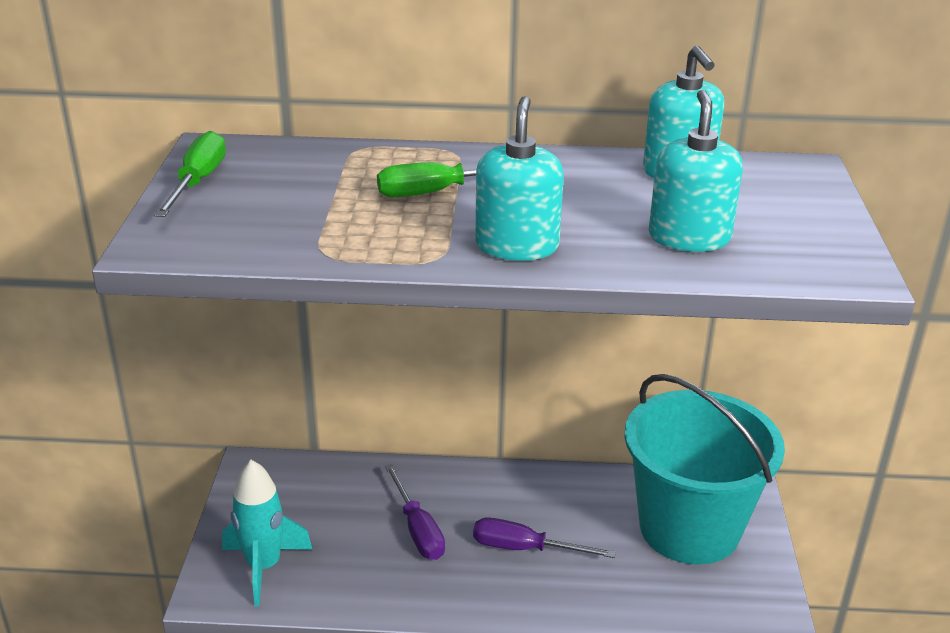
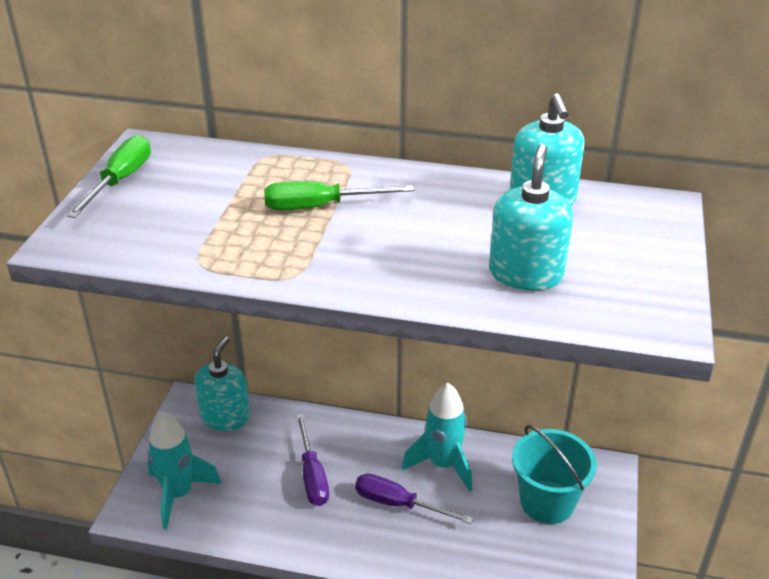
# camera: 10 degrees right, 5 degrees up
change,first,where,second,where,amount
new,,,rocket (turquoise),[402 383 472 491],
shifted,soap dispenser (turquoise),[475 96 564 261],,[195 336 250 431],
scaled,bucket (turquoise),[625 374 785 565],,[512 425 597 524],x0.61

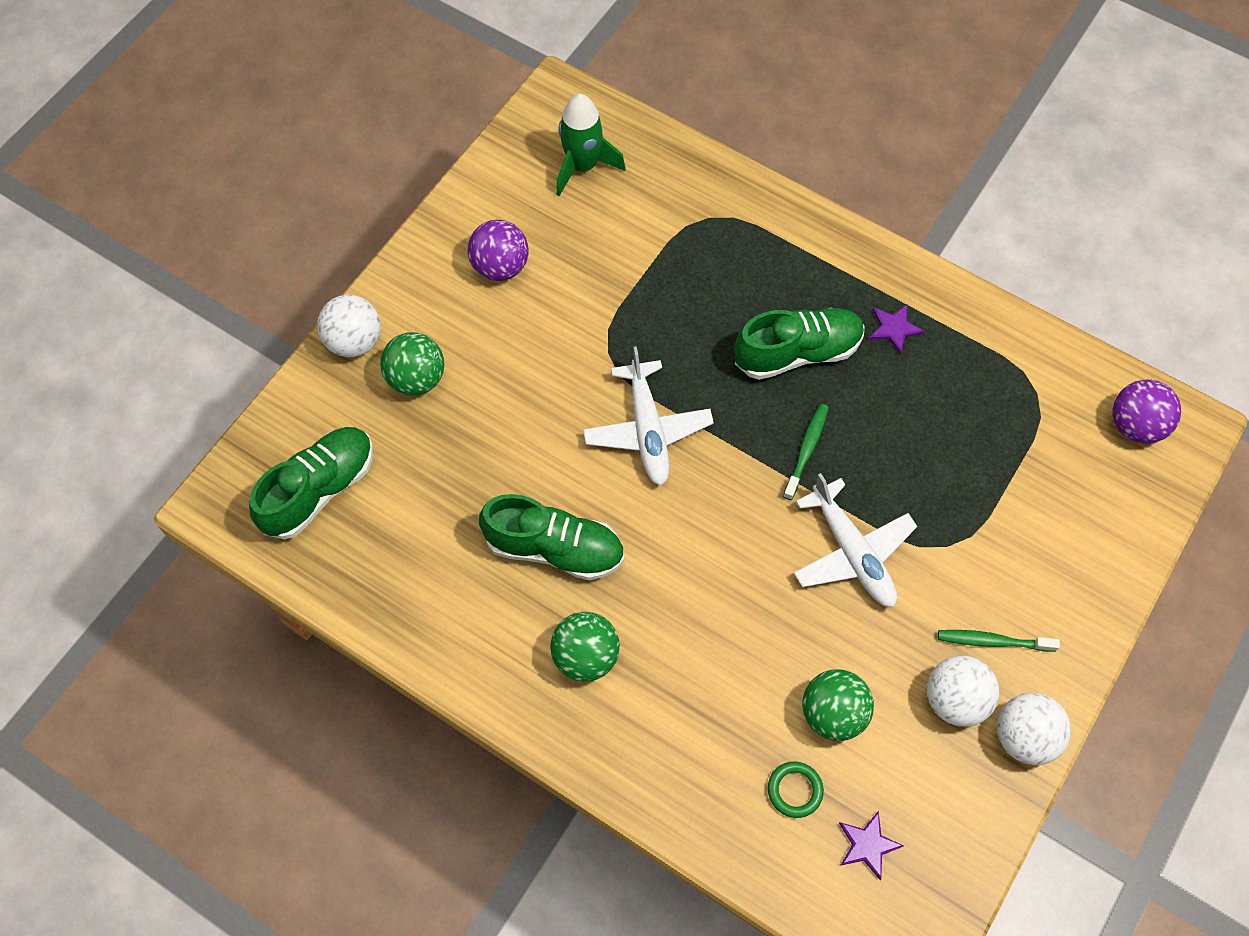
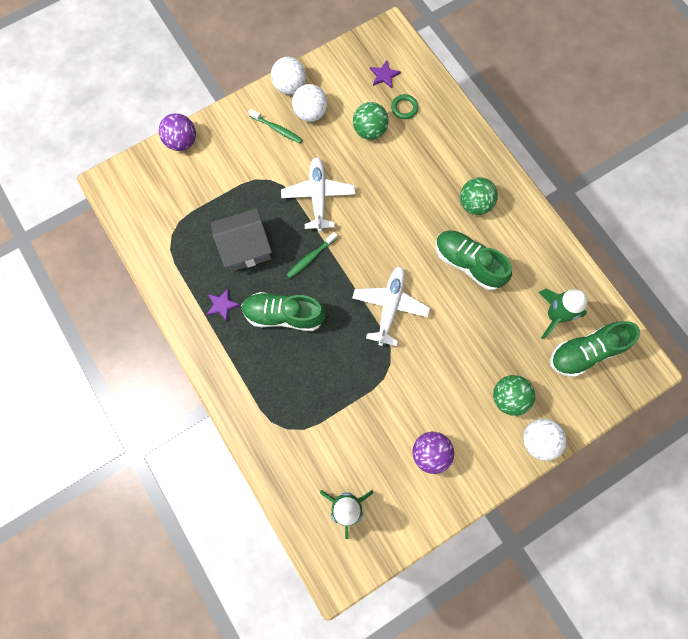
# camera: 155 degrees left, 10 degrees up
change,first,where,second,where,amount
new,,,house (grey),[211 208 272 272],
new,,,rocket (green),[539 289 588 339],
shifted,ball (purple),[1113 379 1181 444],,[159 113 196 151],

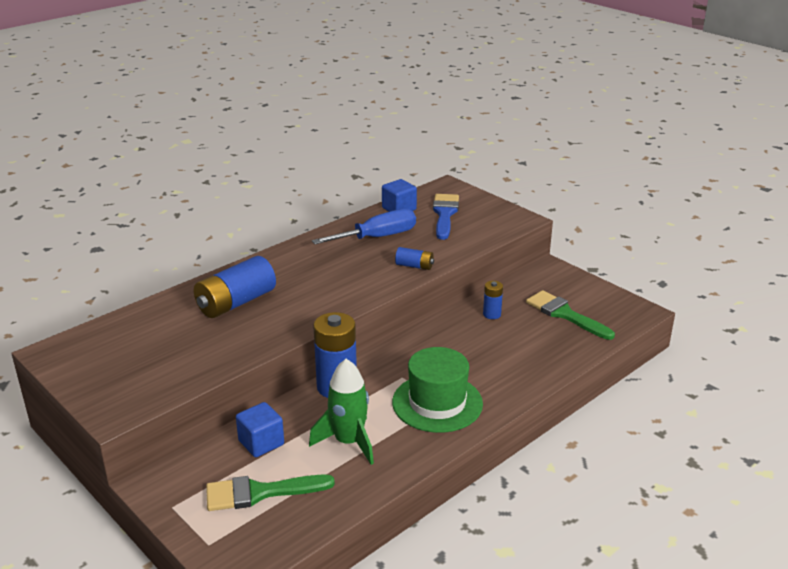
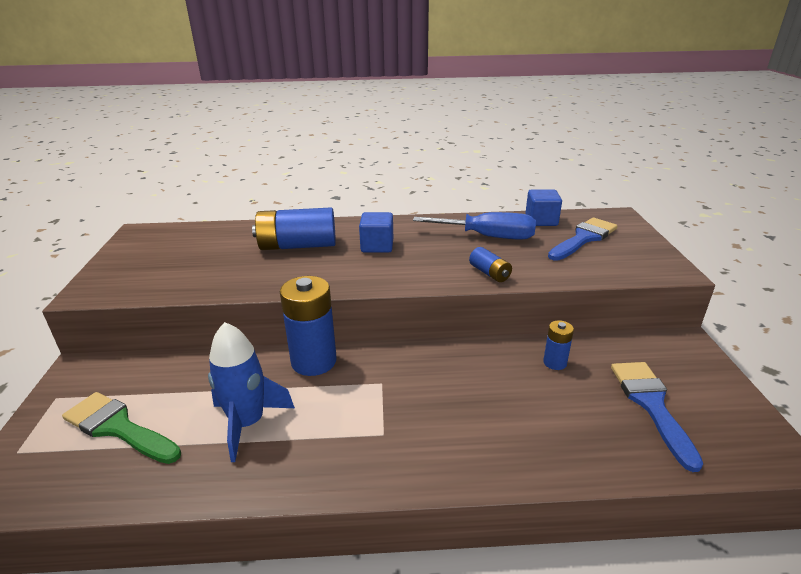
# camera: 40 degrees right, 0 degrees up
change,first,where,second,where,amount
gone,hat (green),[392 347 483 433],,,
shifted,cube (blue),[236 402 284 457],,[359 212 393 253],
repainted,rocket (green),[309 359 374 465],rocket (blue),[208 322 295 462],
repainted,brush (green),[526 290 615 340],brush (blue),[611 362 703 472],

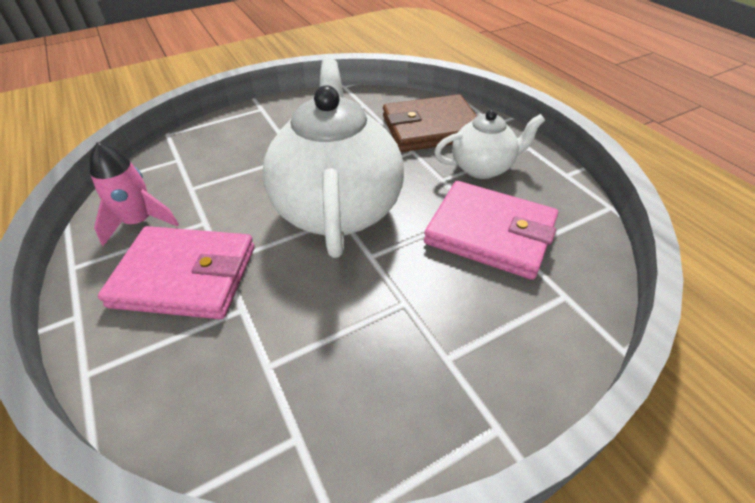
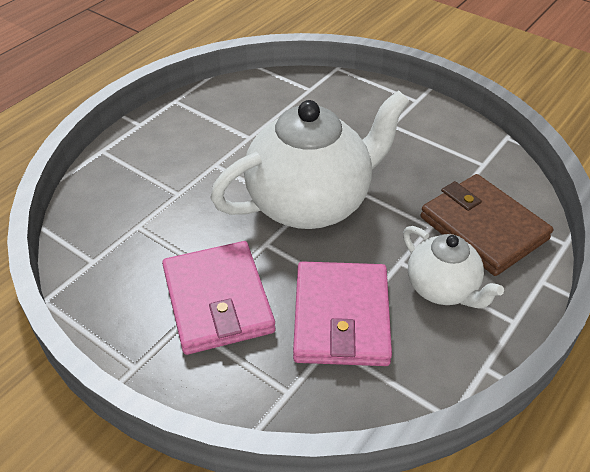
# camera: 65 degrees right, 0 degrees up
change,first,where,second,where,amount
gone,rocket (pink),[90 142 179 246],,,
shifted,wallet (pink),[98 226 255 319],,[162 241 275 355],

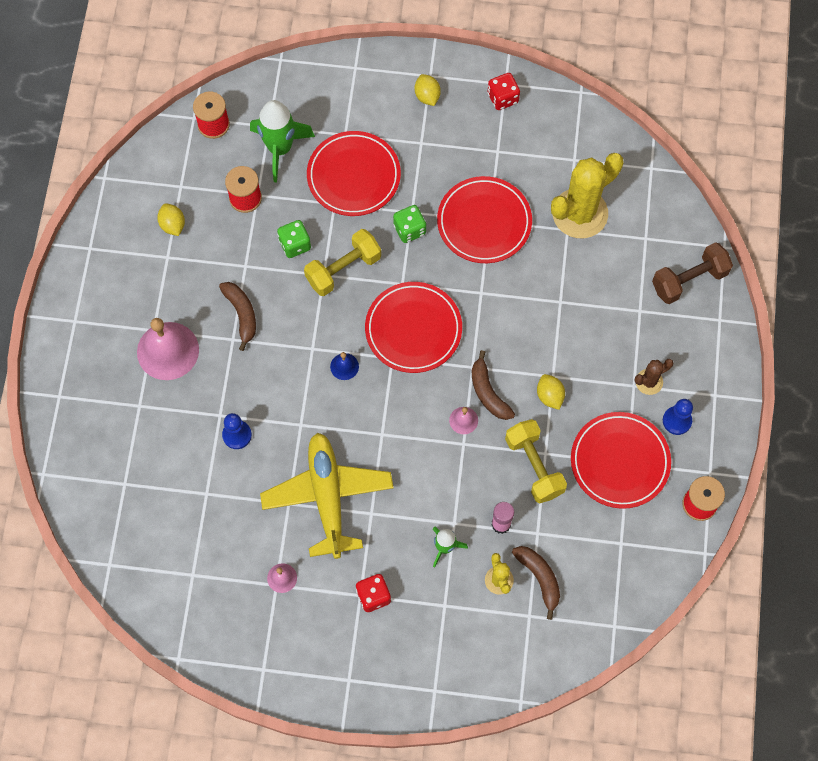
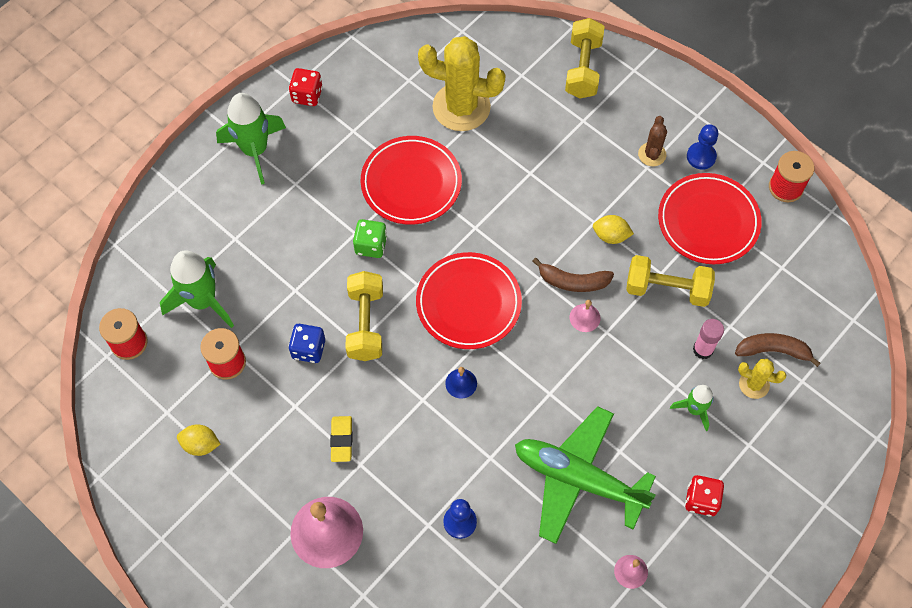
# camera: 55 degrees left, 5 degrees down
change,first,where,second,where,amount
gone,plate (red),[307 131 401 216],,,
swapped,banana (brown),[219 282 256 351],eraser (yellow),[330 416 353 462],
swapped,lemon (yellow),[415 74 441 106],rocket (green),[216 93 286 185],
repainted,plane (yellow),[260 433 394 559],plane (green),[515 406 656 544],
repainted,dice (green),[277 220 311 258],dice (blue),[288 324 325 363],
repainted,dumbbell (brown),[652 242 733 304],dumbbell (yellow),[565 18 605 99],
rotated,cactus (yellow),[551 153 624 238],,[418 36 506 131],75 degrees counterclockwise

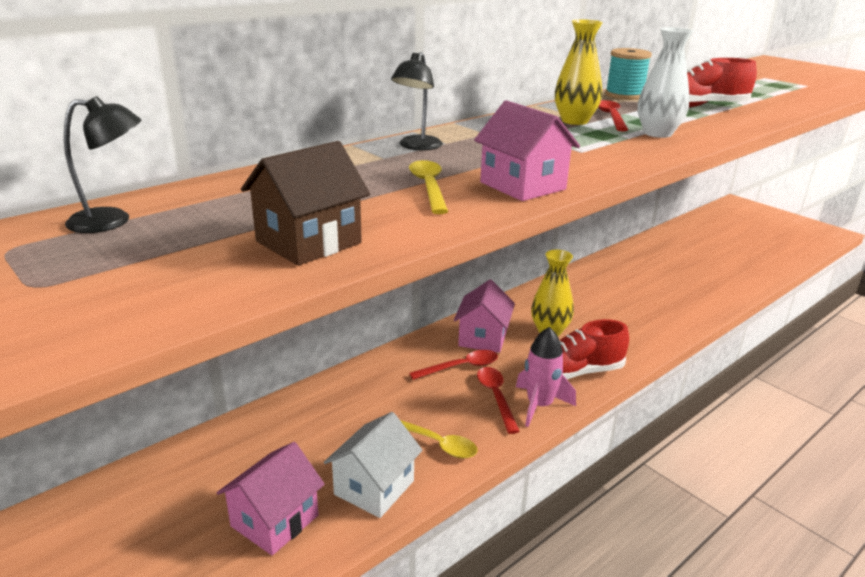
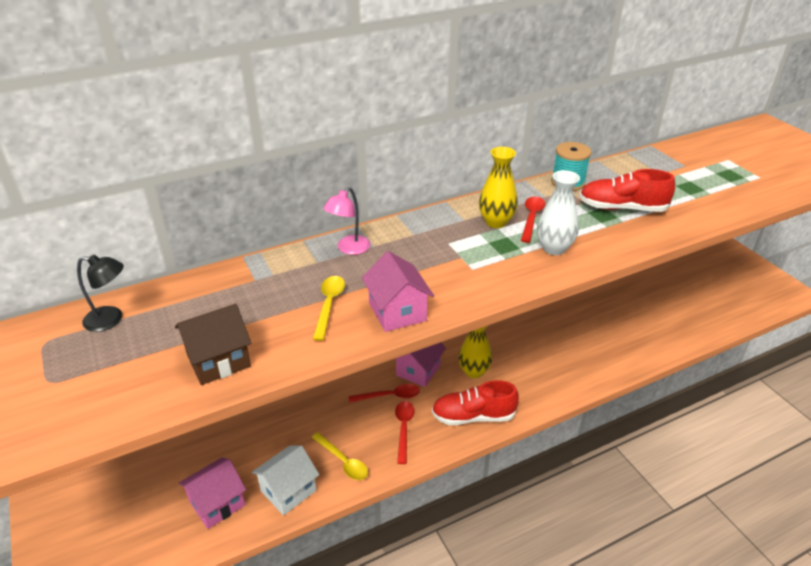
# camera: 15 degrees right, 10 degrees up
change,first,where,second,where,amount
gone,rocket (pink),[516 327 576 427],,,
repainted,lamp (black),[391 52 443 150],lamp (pink),[323 187 370 255],

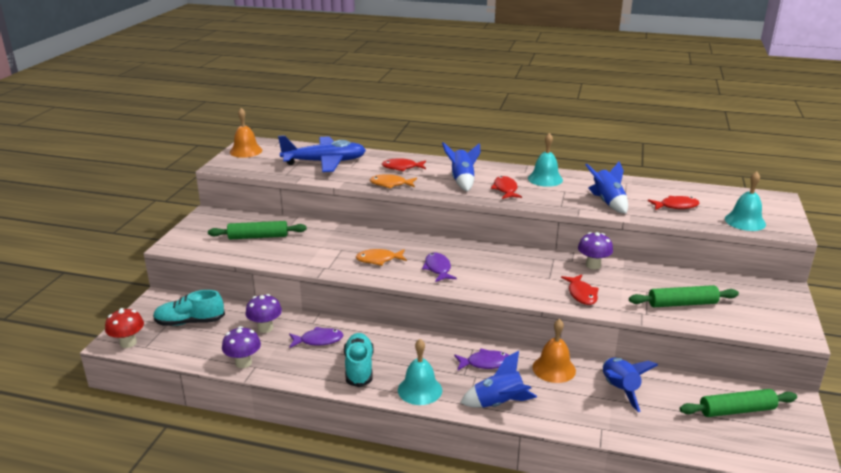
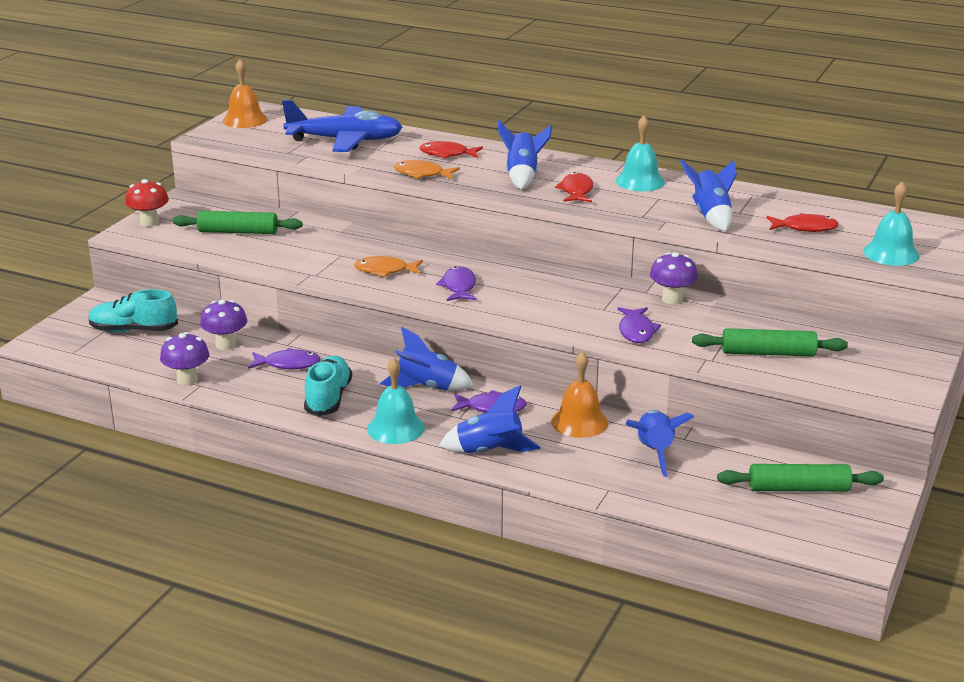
# camera: 10 degrees right, 0 degrees up
change,first,where,second,where,amount
new,,,rocket (blue),[380 327 474 391],
shifted,mushroom (red),[105 308 144 348],,[125 179 169 227],
repainted,fish (red),[561 275 599 305],fish (purple),[618 307 661 343],

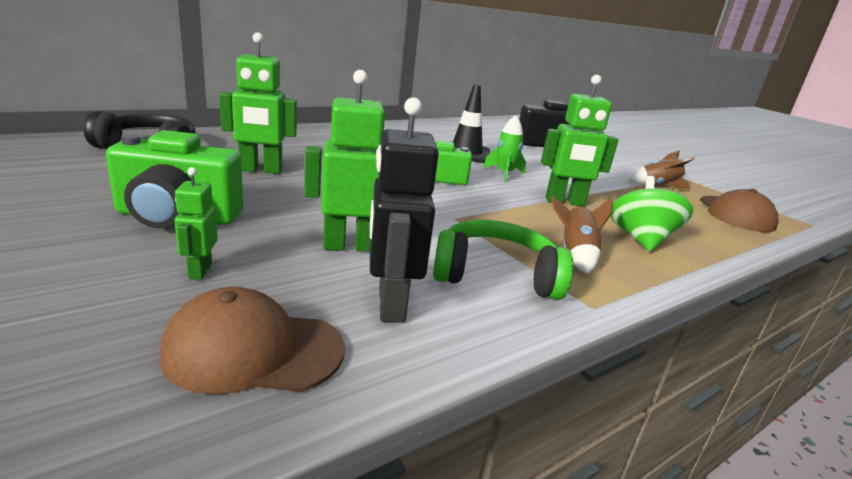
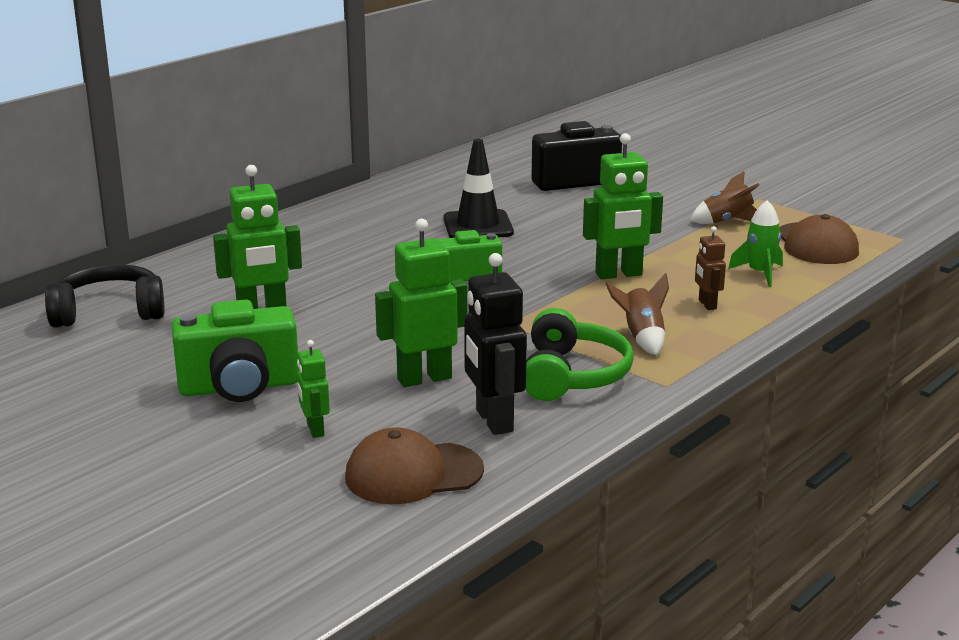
# camera: 10 degrees left, 0 degrees up
change,first,where,second,where,amount
shifted,rocket (green),[483 115 526 182],,[728 200 783 287],
swapped,spinning top (green),[611 176 693 251],robot (brown),[695 226 726 310],
rotated,headphones (green),[433 220 573 300],,[525 308 634 401],105 degrees clockwise

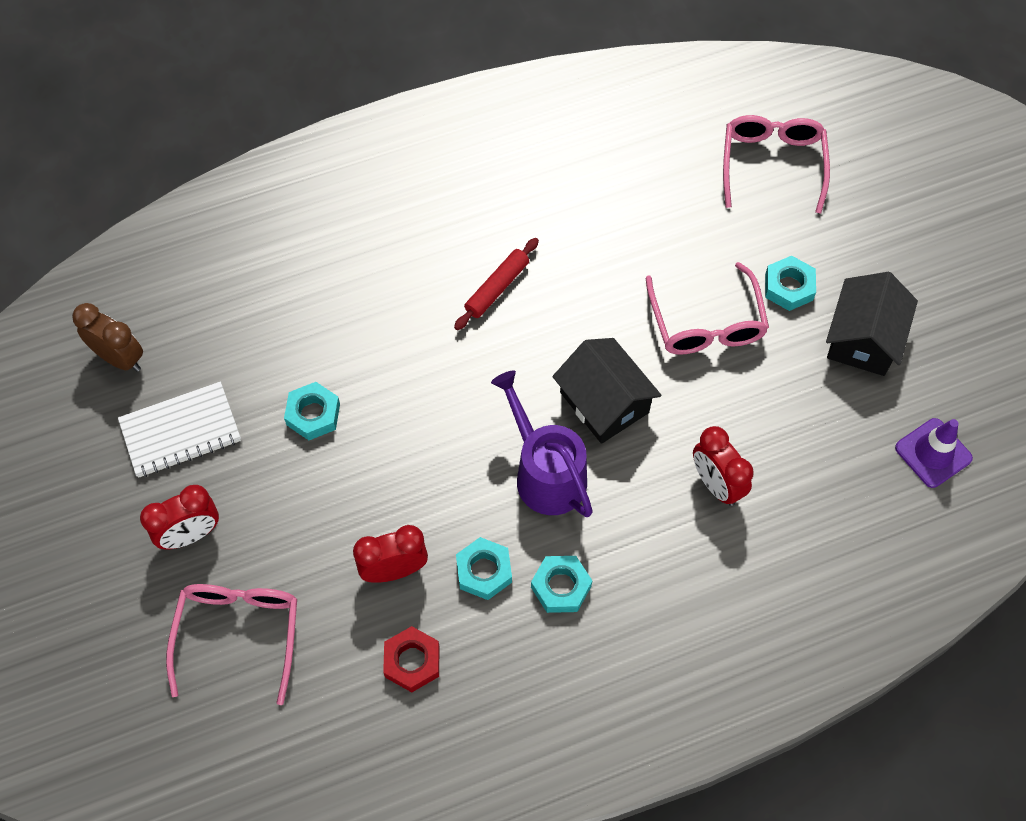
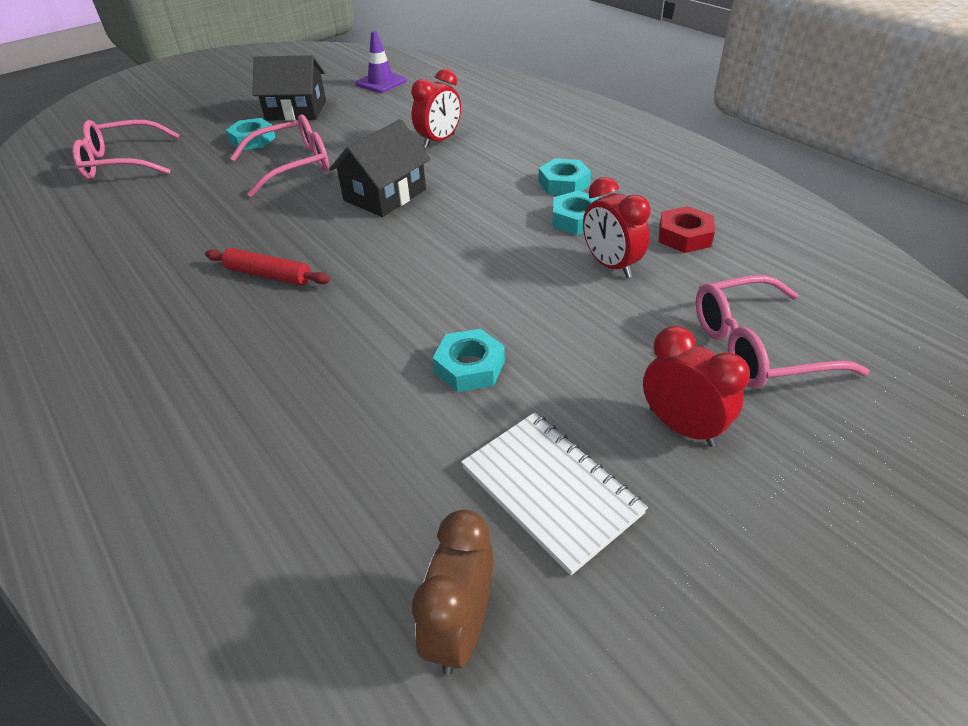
# camera: 105 degrees left, 20 degrees down
change,first,where,second,where,amount
gone,watering can (purple),[491 370 593 517],,,

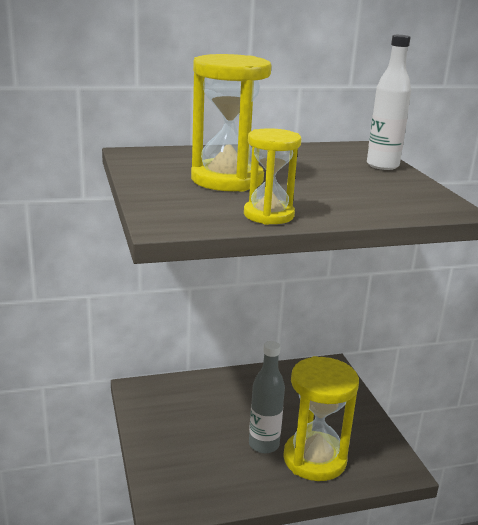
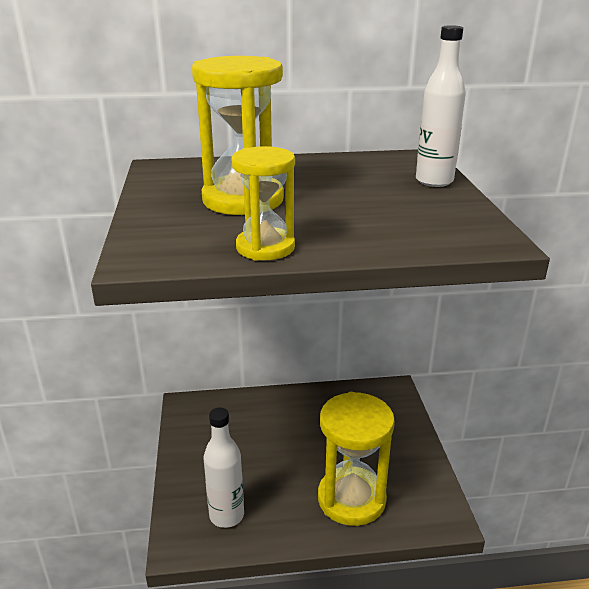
# camera: 10 degrees right, 5 degrees up
change,first,where,second,where,amount
gone,bottle (grey),[249 341 285 453],,,
new,,,bottle (white),[203 407 244 528],

